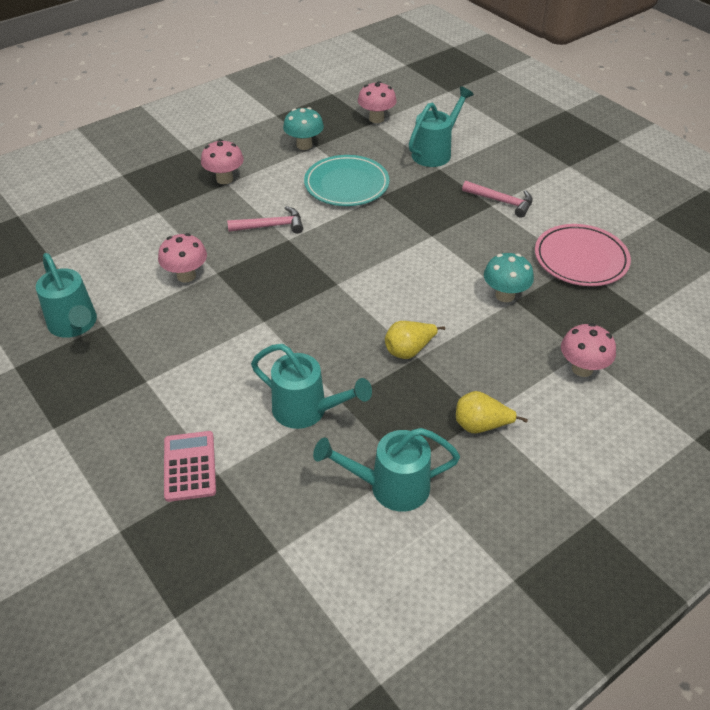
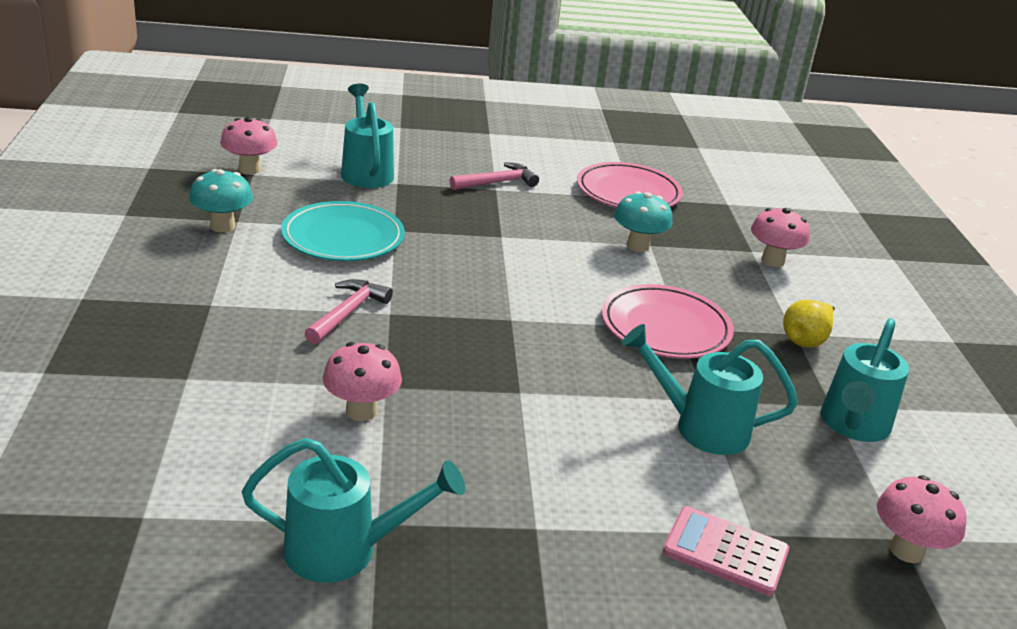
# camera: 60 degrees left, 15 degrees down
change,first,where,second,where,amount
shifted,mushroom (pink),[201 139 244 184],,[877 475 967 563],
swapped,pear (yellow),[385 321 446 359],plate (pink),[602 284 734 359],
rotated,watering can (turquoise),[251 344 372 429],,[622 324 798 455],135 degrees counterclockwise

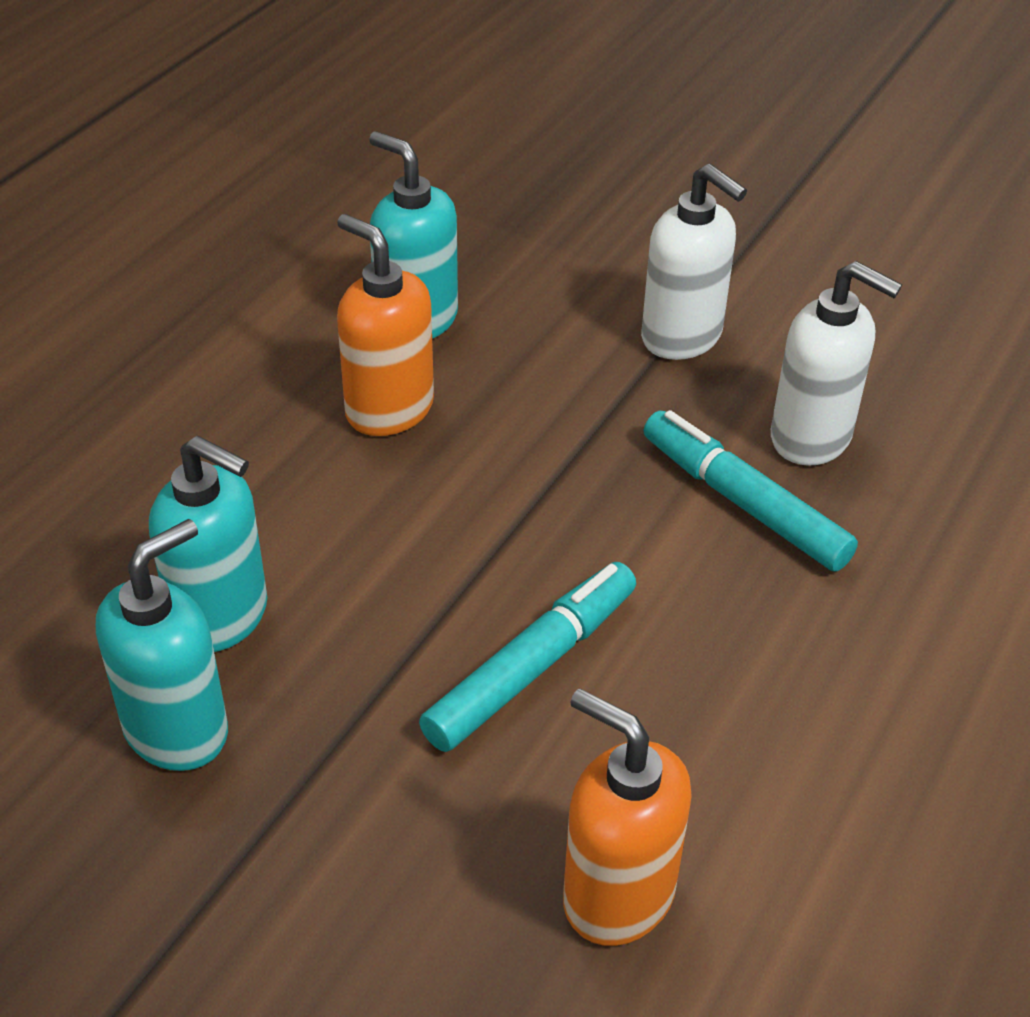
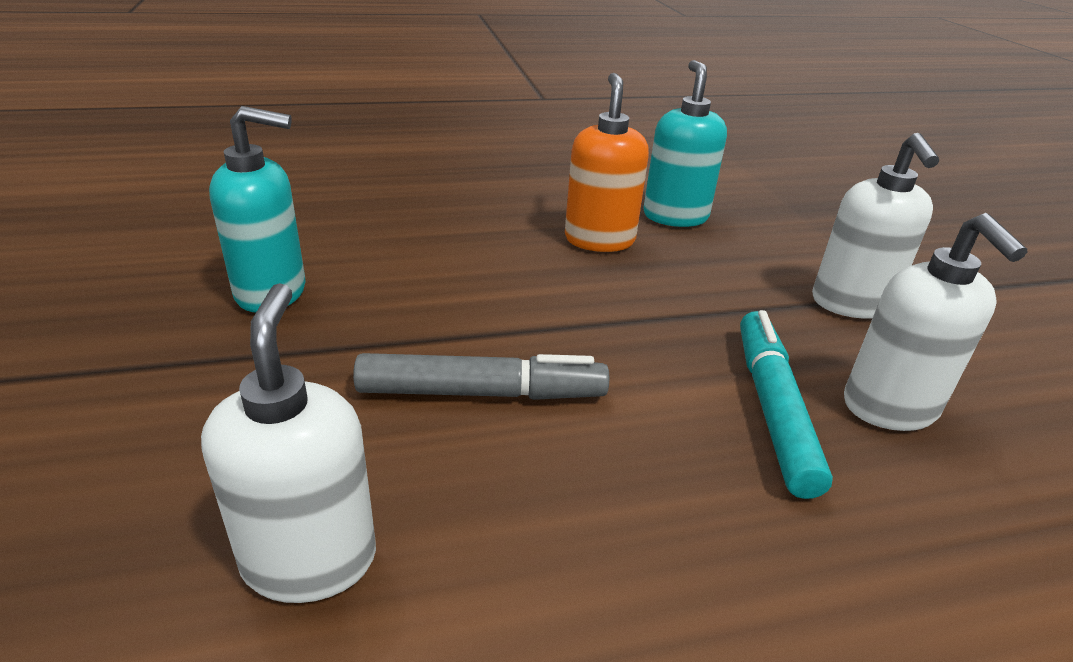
# camera: 45 degrees right, 10 degrees down
change,first,where,second,where,amount
gone,soap dispenser (turquoise),[149 435 267 652],,,
repainted,marker (turquoise),[419 562 636 752],marker (grey),[353 353 609 400],
repainted,soap dispenser (orange),[563 688 692 946],soap dispenser (white),[201 283 376 603],

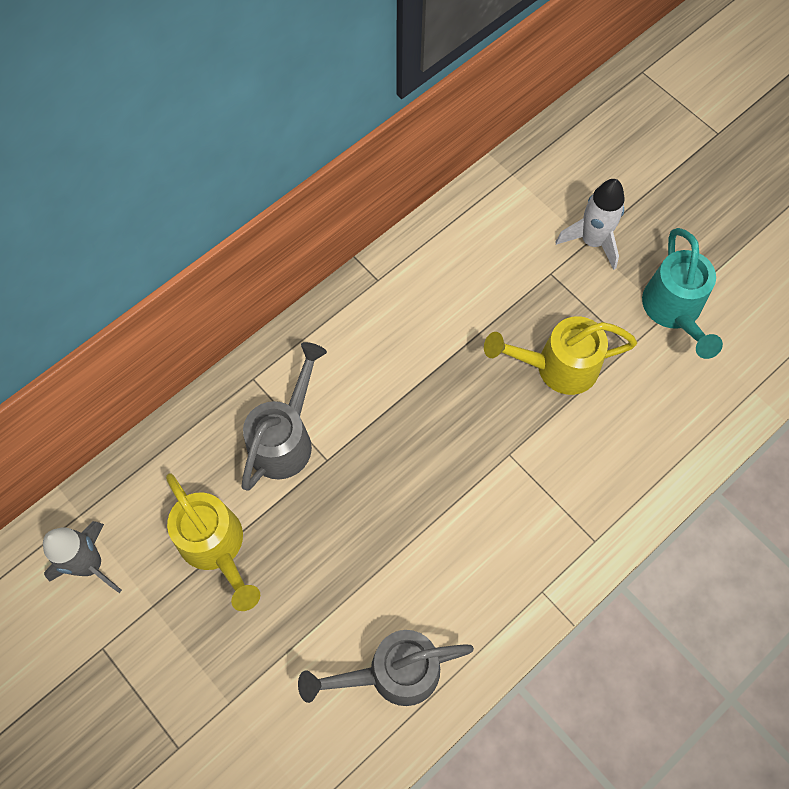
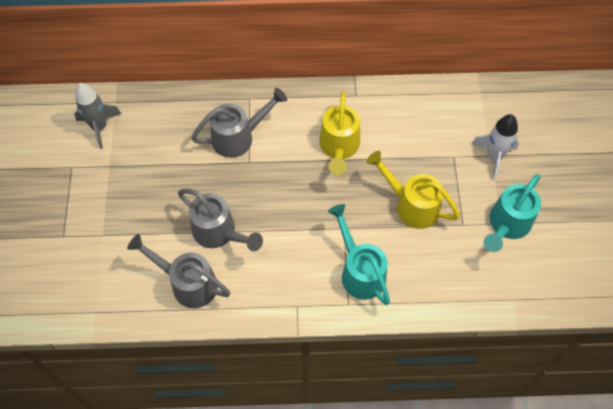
# camera: 40 degrees right, 5 degrees down
change,first,where,second,where,amount
new,,,watering can (grey),[178 188 263 251],
new,,,watering can (turquoise),[328 204 390 305],
shifted,watering can (yellow),[166 473 260 611],,[319 91 360 175],

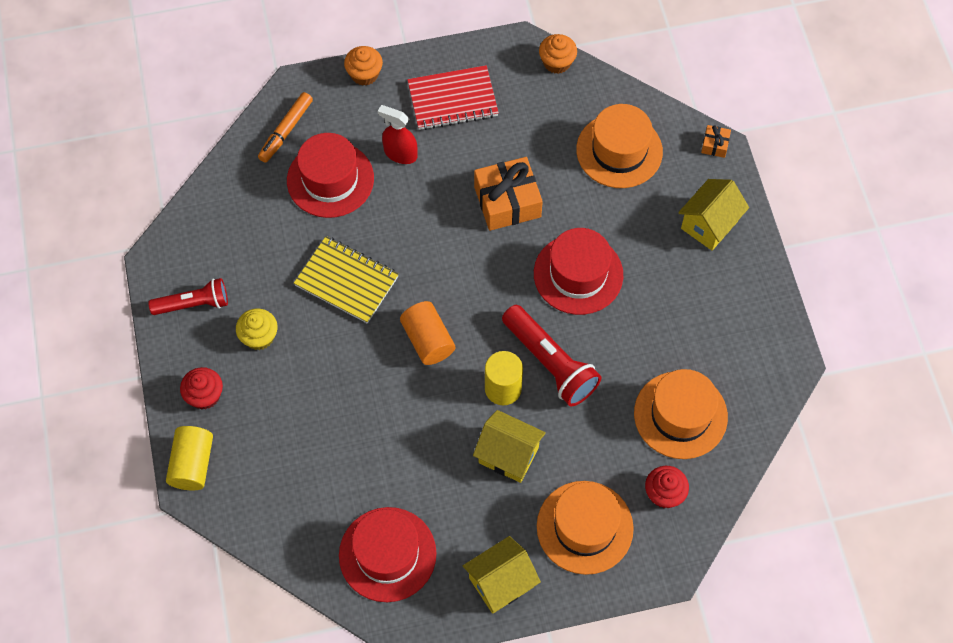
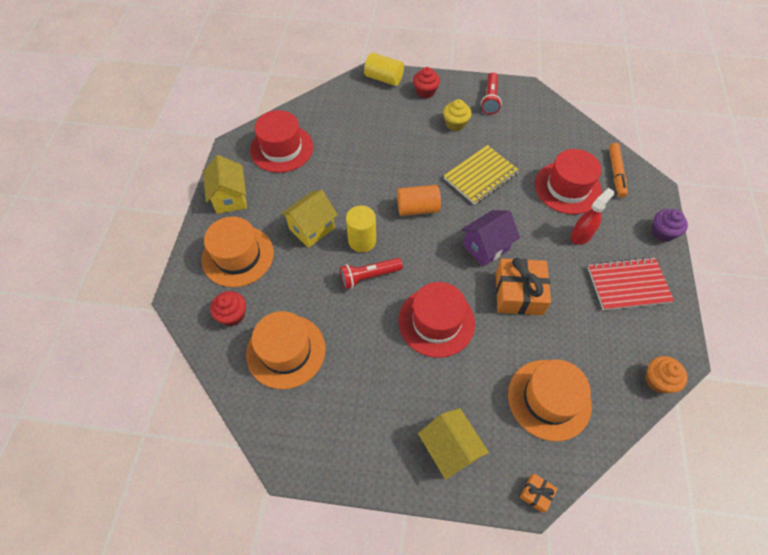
# camera: 110 degrees right, 5 degrees down
change,first,where,second,where,amount
new,,,house (purple),[461 210 520 267],
repainted,cupcake (orange),[344 46 383 86],cupcake (purple),[651 209 688 242],
rotated,marker (orange),[258 92 313 163],,[609 143 628 198],135 degrees counterclockwise
rotated,notebook (red),[407 65 499 130],,[588 257 674 311],75 degrees clockwise
scaled,flashlight (red),[502 305 601 406],,[340 258 403 289],x0.66

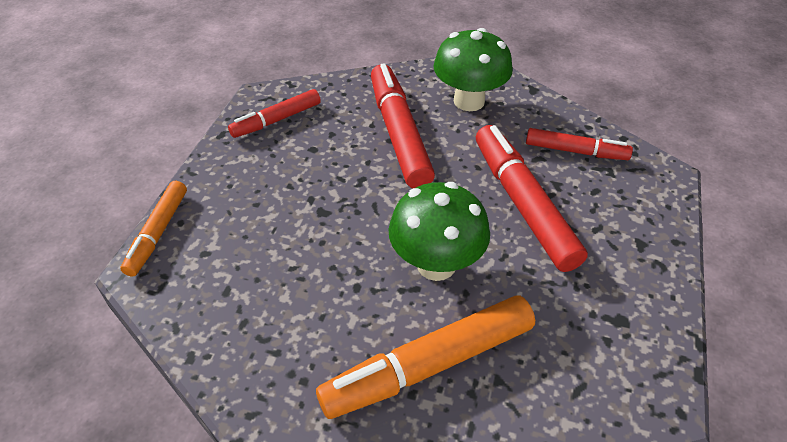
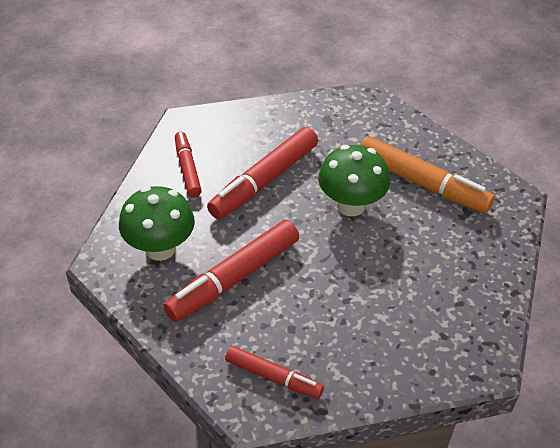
# camera: 120 degrees left, 0 degrees up
change,first,where,second,where,amount
gone,marker (orange),[120 181 187 277],,,

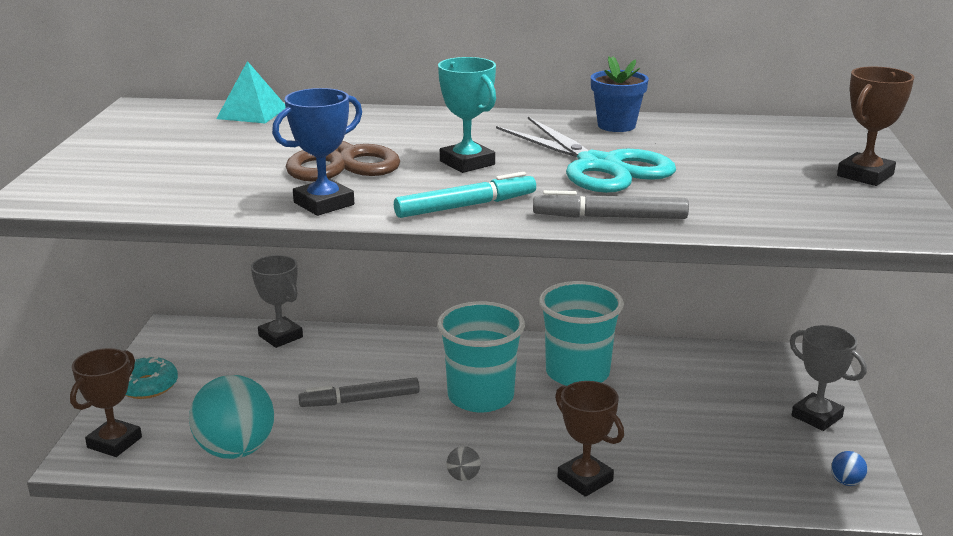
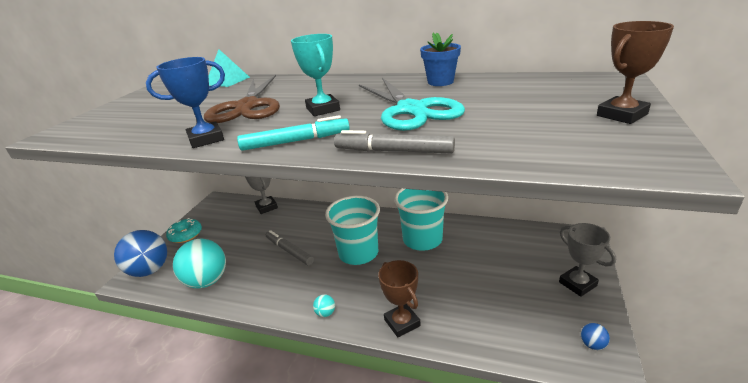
# camera: 15 degrees right, 5 degrees up
change,first,where,second,where,amount
swapped,trophy (brown),[70 348 142 457],ball (blue),[114 230 167 277],
repainted,ball (grey),[447 446 481 481],ball (turquoise),[313 294 335 317],
rotated,marker (grey),[298 377 420 407],,[266 230 314 265],45 degrees clockwise

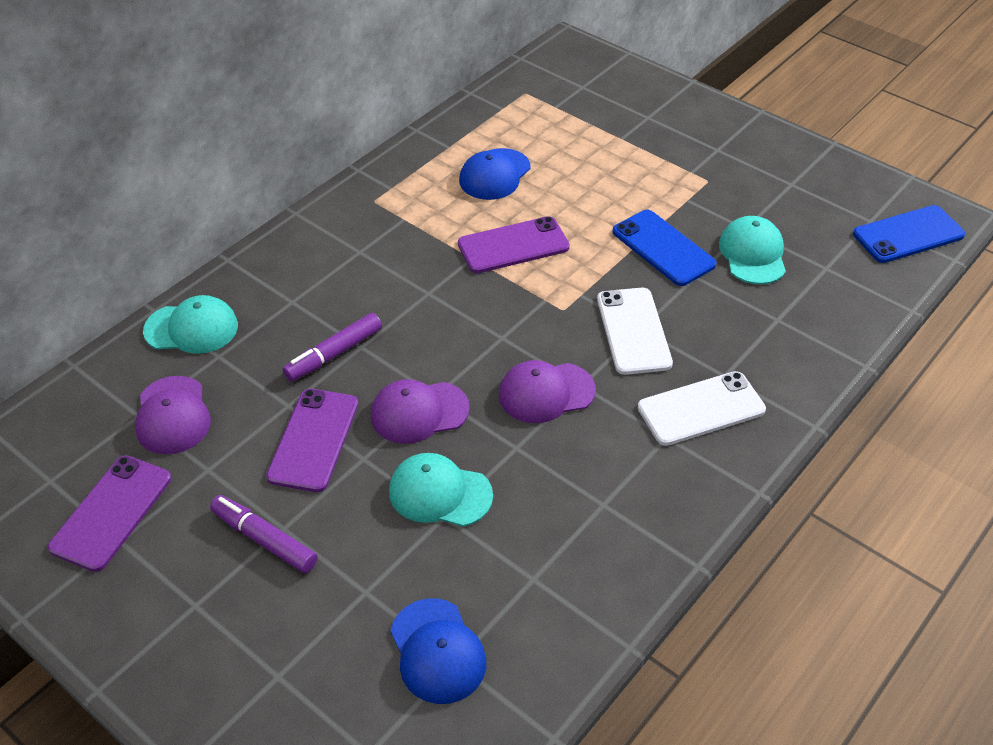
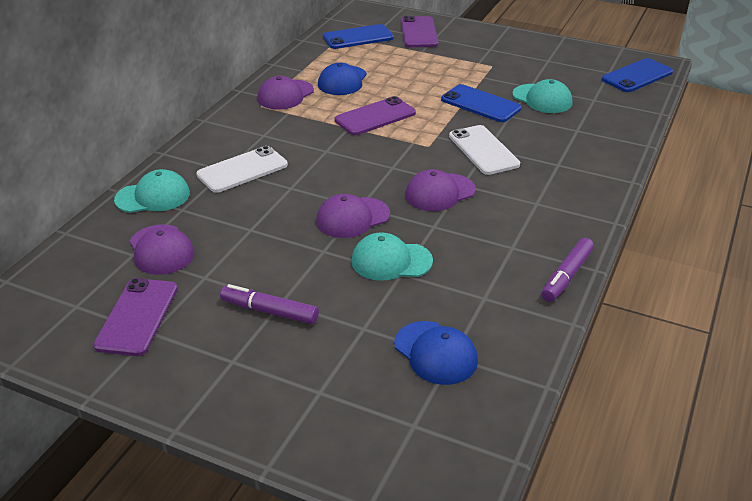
# camera: 15 degrees left, 10 degrees down
change,first,where,second,where,amount
new,,,cap (purple),[257 76 314 109],
new,,,phone (blue),[323 24 394 49],
shifted,phone (purple),[266 389 358 492],,[401 16 438 47],
shifted,marker (purple),[283 313 382 382],,[541 238 594 302],
shifted,phone (white),[638 371 766 446],,[196 146 288 193],
rotated,cap (turquoise),[719 216 786 284],,[513 79 572 113],150 degrees clockwise

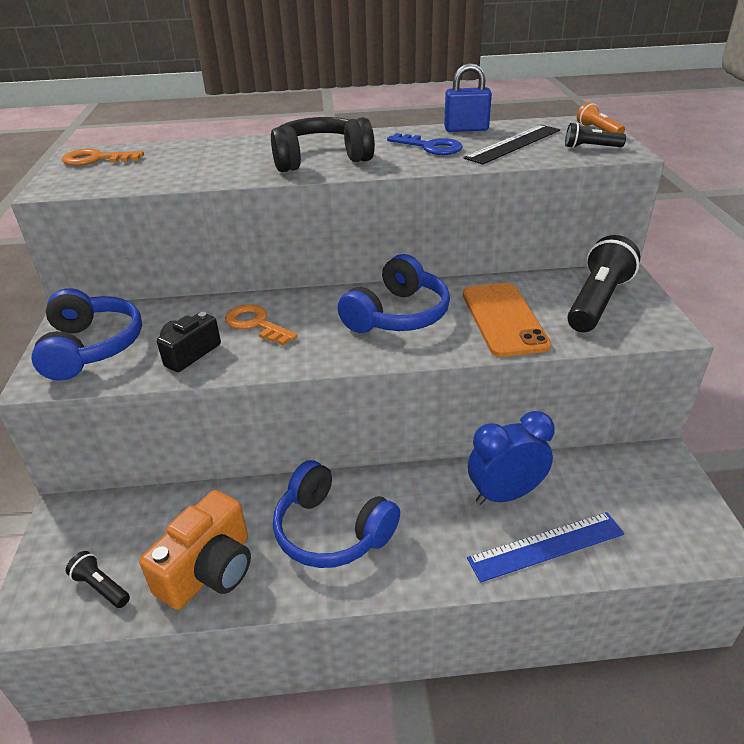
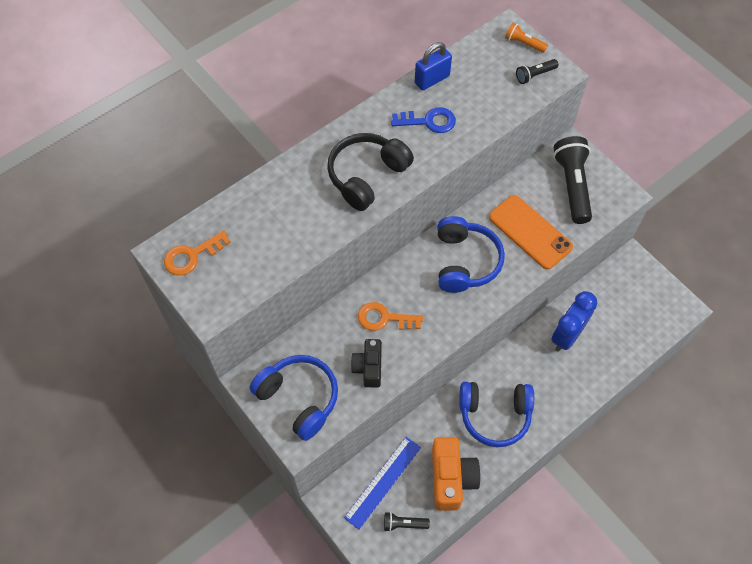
# camera: 35 degrees left, 25 degrees up
change,first,where,second,where,amount
gone,ruler (black),[463 125 560 164],,,
shifted,ruler (blue),[467 512 625 582],,[344 437 421 530],

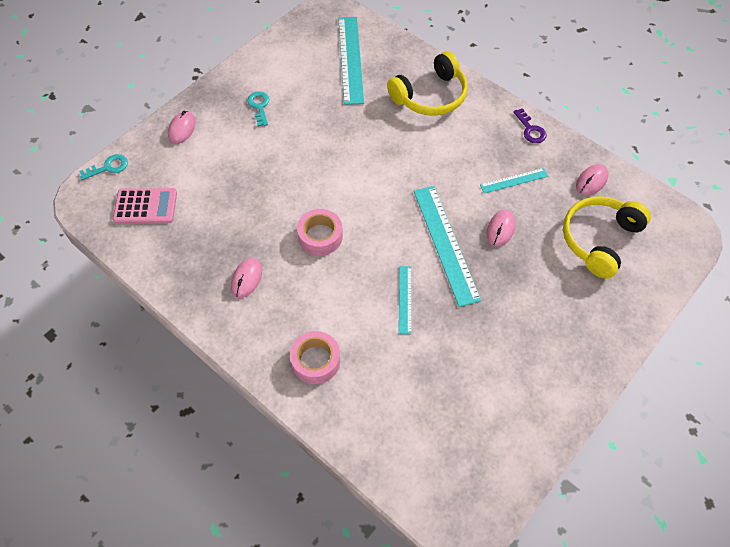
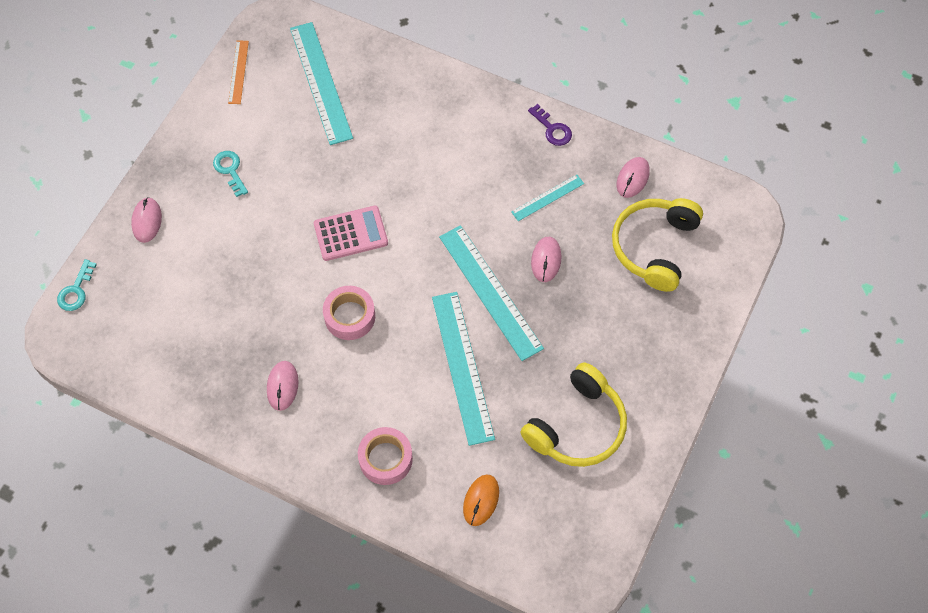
# camera: 15 degrees left, 5 degrees up
change,first,where,second,where,amount
new,,,ruler (orange),[228 40 249 104],
new,,,mouse (orange),[463 474 499 526],
shifted,calculator (pink),[113 188 177 224],,[314 206 388 261],
shifted,headphones (yellow),[387 51 468 116],,[520 362 627 467],
rotated,key (turquoise),[79 154 128 180],,[57 259 97 311],150 degrees clockwise
scaled,ruler (turquoise),[399 266 412 334],,[432 292 495 446],x1.93

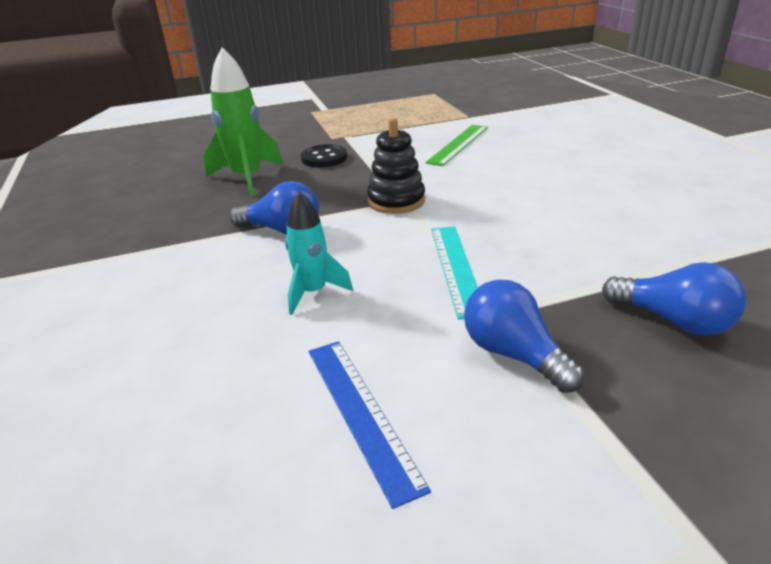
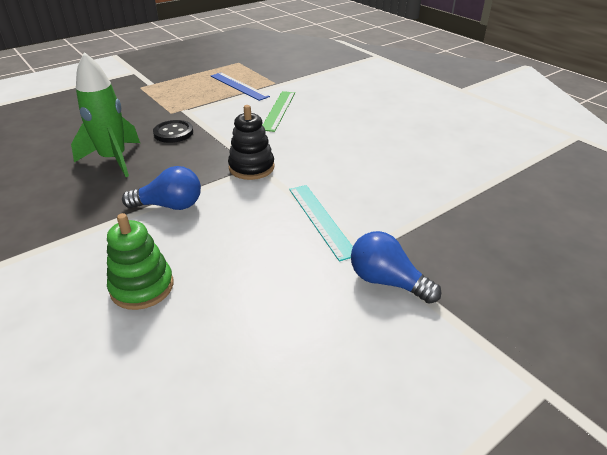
# camera: 20 degrees left, 5 degrees up
change,first,where,second,where,amount
gone,rocket (turquoise),[285 191 353 315],,,
gone,light bulb (blue),[602 262 746 336],,,
new,,,stacking toy (green),[107 213 173 310],
shifted,ruler (blue),[309 341 431 509],,[211 73 270 101],

